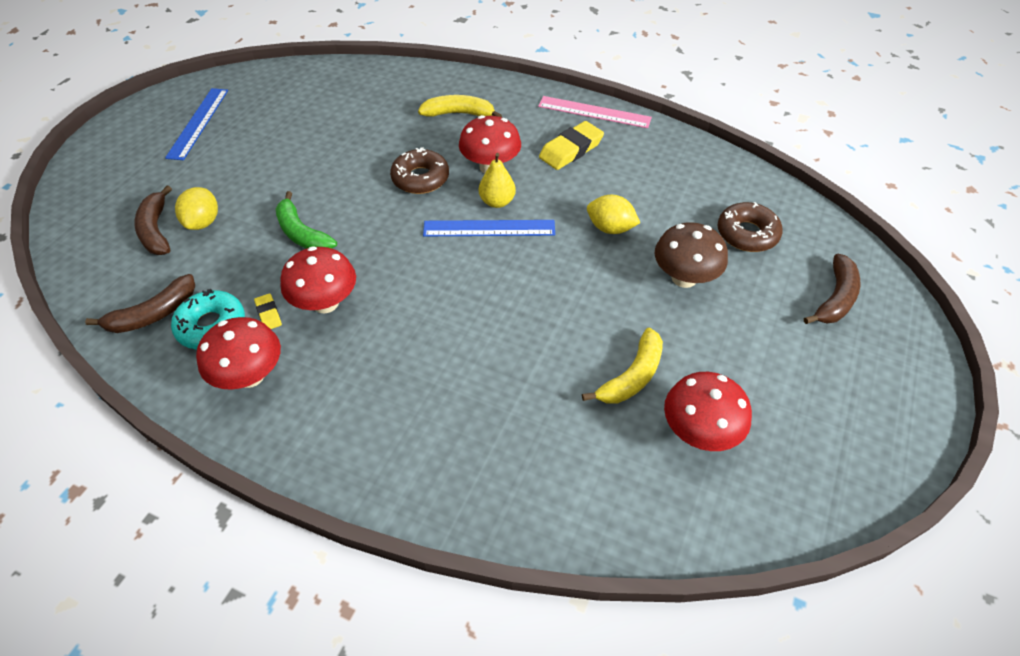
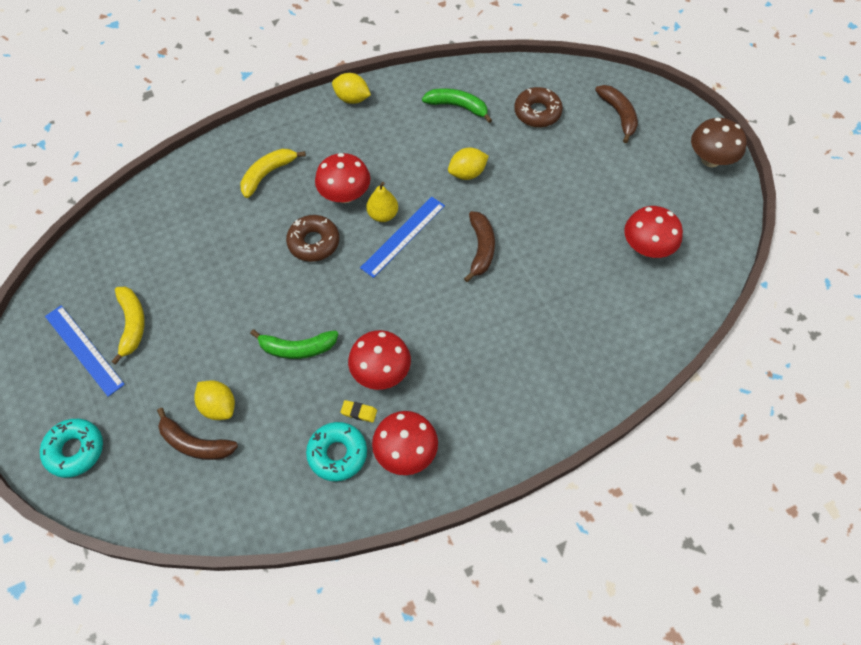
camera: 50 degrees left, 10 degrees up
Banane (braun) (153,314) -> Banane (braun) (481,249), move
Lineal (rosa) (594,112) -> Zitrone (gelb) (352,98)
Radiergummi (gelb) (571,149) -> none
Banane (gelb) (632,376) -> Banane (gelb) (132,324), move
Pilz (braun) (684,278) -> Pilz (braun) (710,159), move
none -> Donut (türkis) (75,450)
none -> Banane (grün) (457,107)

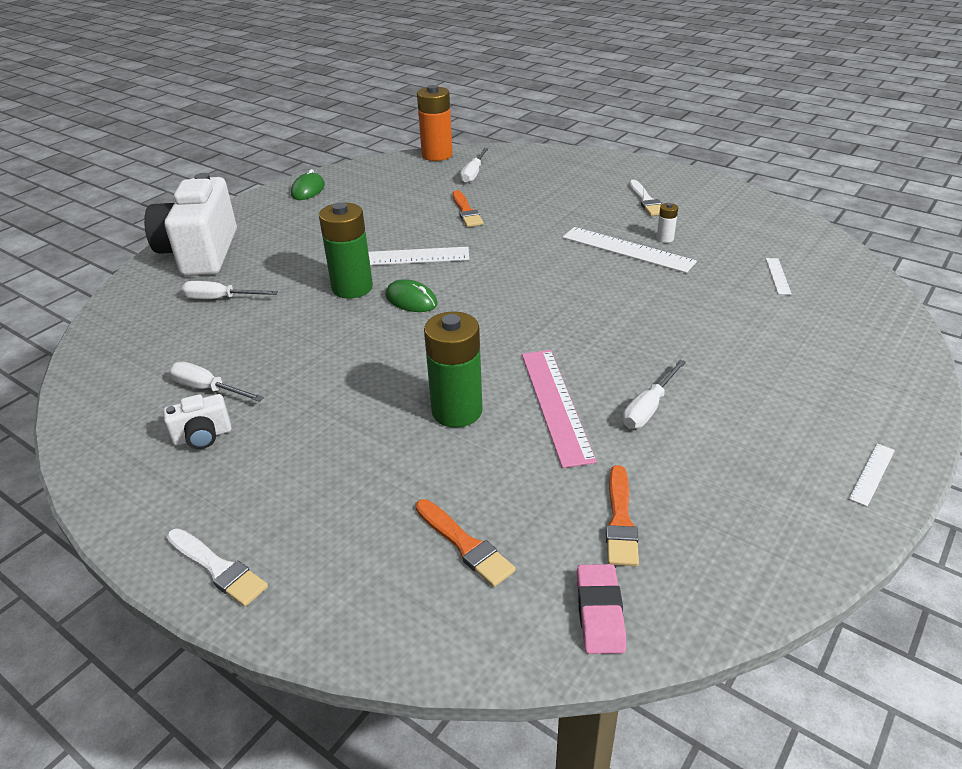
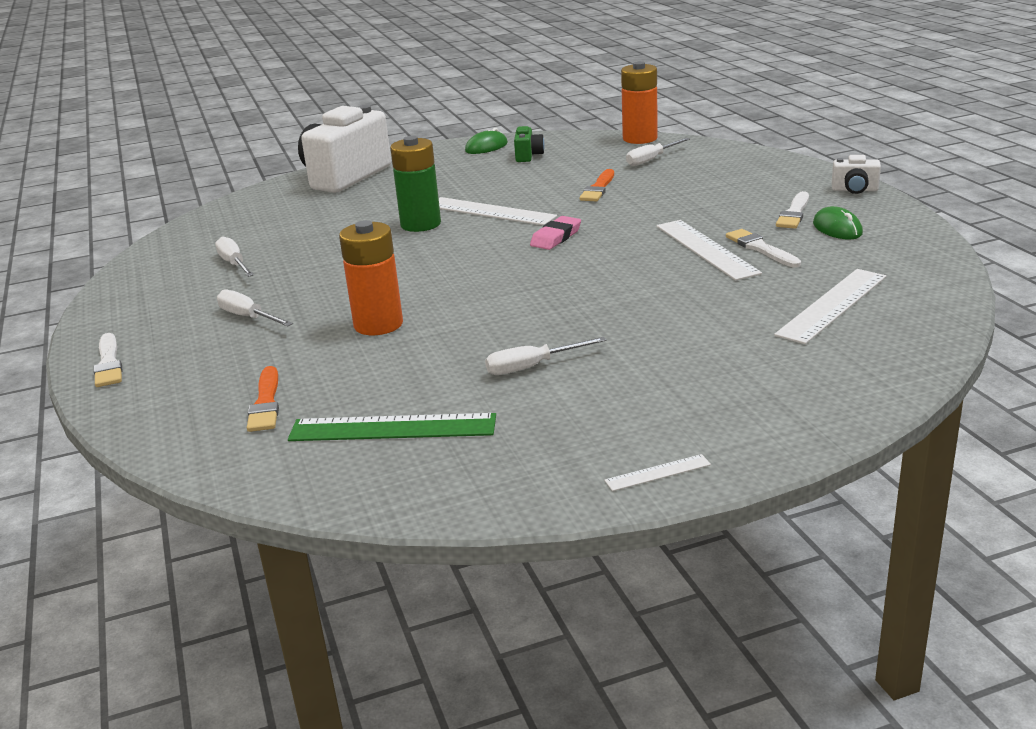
camera: 35 degrees right, 10 degrees down
Kamera (weiß) (203,436) -> Kamera (weiß) (854,190), move
Schraubenzieher (weiß) (220,299) -> Schraubenzieher (weiß) (248,317), move
Computermaus (grün) (411,300) -> Computermaus (grün) (837,228), move
Batterie (grün) (457,411) -> Batterie (orange) (378,324)
Lineal (rosa) (556,404) -> none
Radiergummi (rosa) (599,612) -> Radiergummi (rosa) (556,237), move
Pinsel (orange) (620,520) -> Lineal (grün) (392,428)
Batterie (weiß) (665,238) -> Pinsel (weiß) (760,248)
Lineal (weiß) (778,276) -> Lineal (weiß) (832,305), x2.09
none -> Kamera (grün) (528,156)

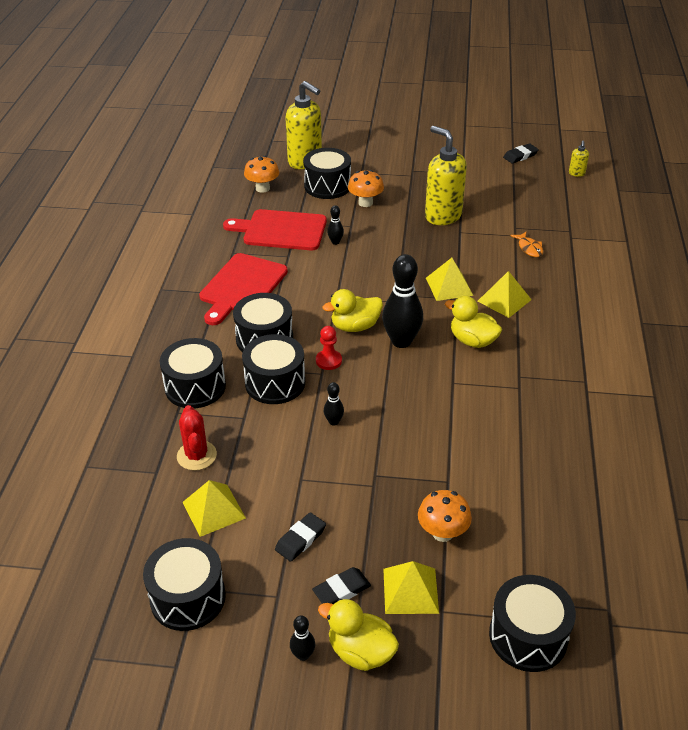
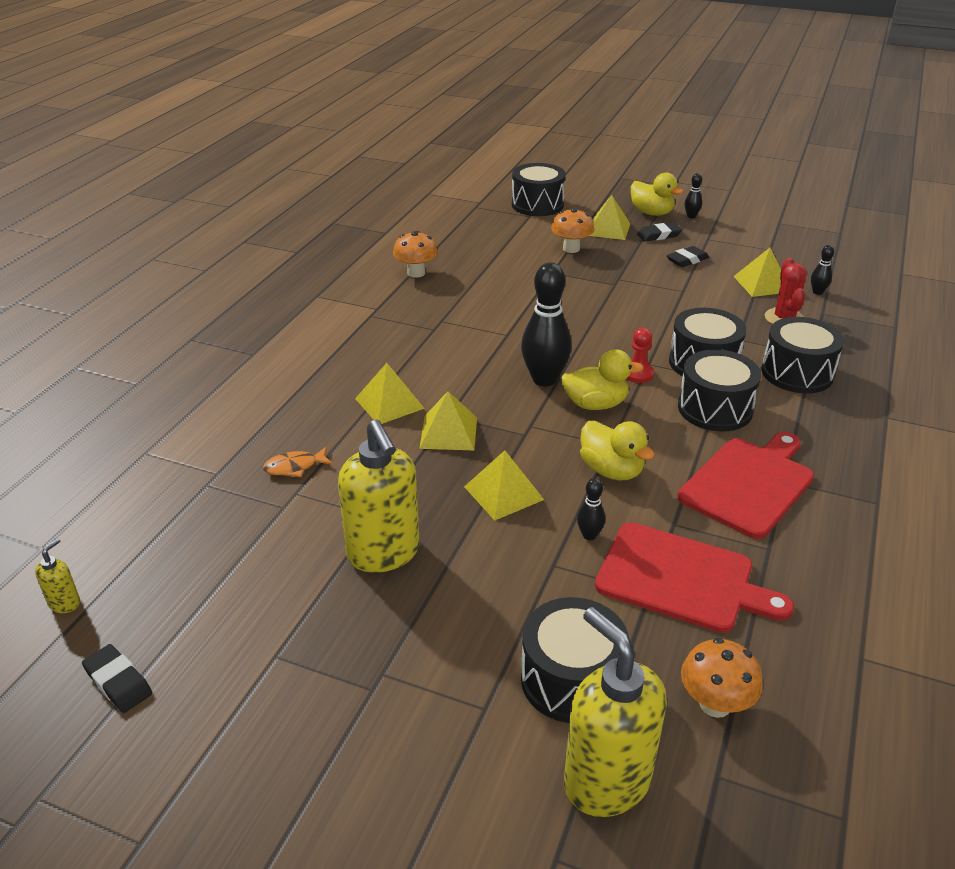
camera: 165 degrees left, 5 degrees down
Trommel (schwarz) (188,597) -> none
Bowlingkegel (schwarz) (334,422) -> Bowlingkegel (schwarz) (817,292), move
Pilz (orange) (365,203) -> Pilz (orange) (416,273), move
Ente (gelb) (472,341) -> Ente (gelb) (611,470), move
Radiergummi (schwarz) (520,156) -> Radiergummi (schwarz) (118,682), 60 degrees clockwise
Fisch (orange) (529,248) -> Fisch (orange) (294,467), 105 degrees counterclockwise
none -> Pyramide (gelb) (503,493)

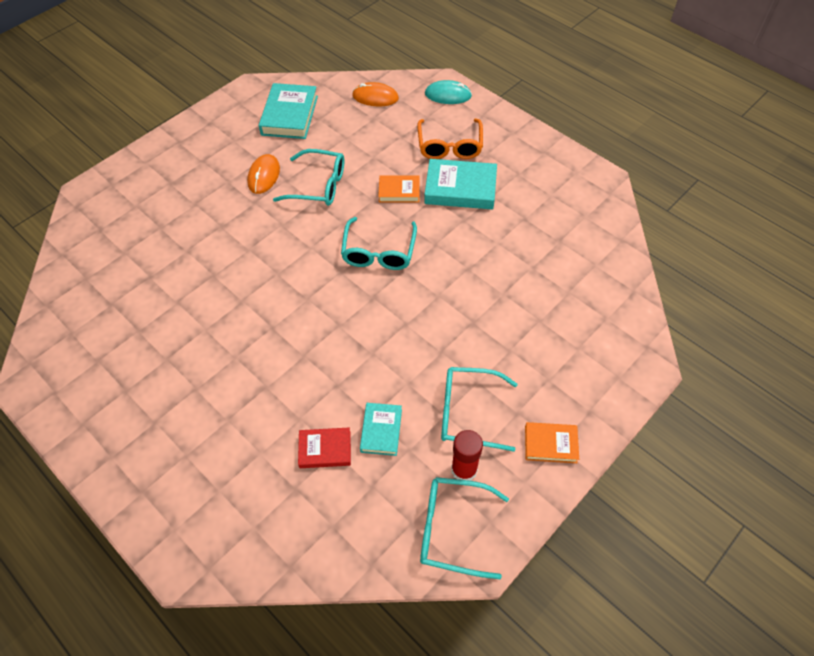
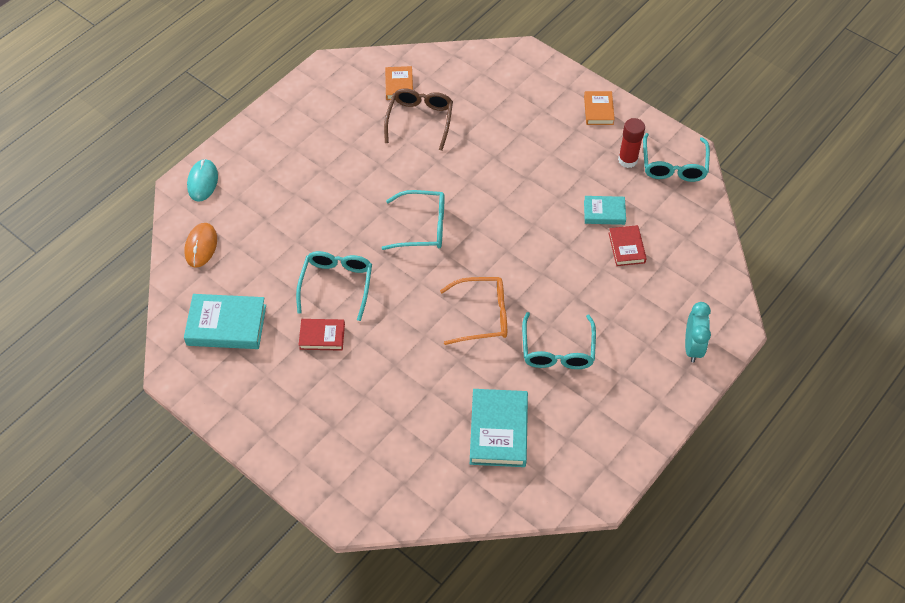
camera: 95 degrees left, 0 degrees up
Computermaus (orange) (264,175) -> Buch (rot) (322,336)
Buch (orange) (399,191) -> Buch (orange) (399,85), move
Brille (orange) (449,146) -> Brille (orange) (482,315), move
Buch (türkis) (460,188) -> Buch (türkis) (498,431), move
Brille (türkis) (469,413) -> Brille (türkis) (557,350), move
none -> Brille (braun) (420,120)
none -> Wecker (türkis) (692,347)

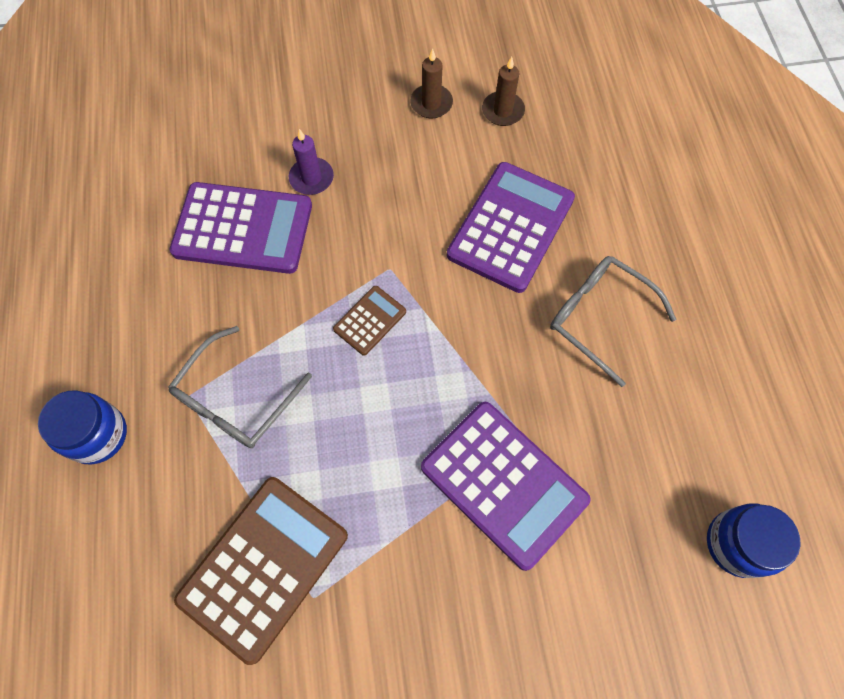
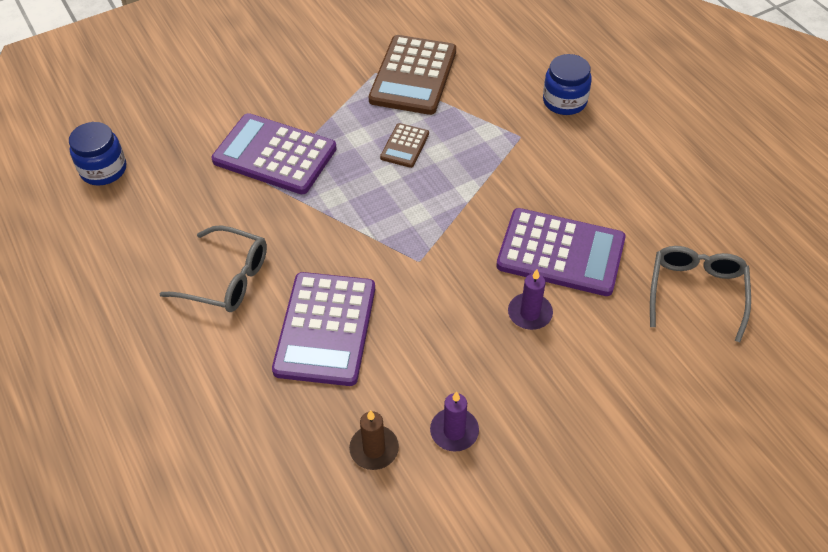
camera: 160 degrees right, 15 degrees down
Brille (grau) (236,399) -> Brille (grau) (696,292), move
Taschenrechner (lila) (243,228) -> Taschenrechner (lila) (561,252), 150 degrees counterclockwise
Taschenrechner (braun) (369,320) -> Taschenrechner (braun) (405,146), move
Kerze (braun) (431,103) -> Kerze (lila) (454,431)

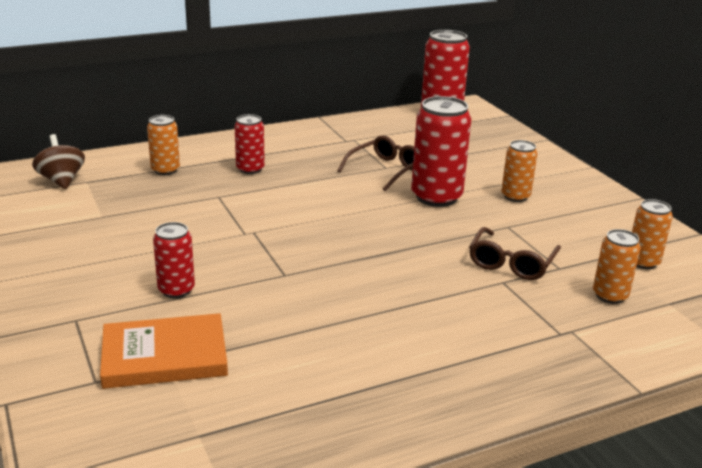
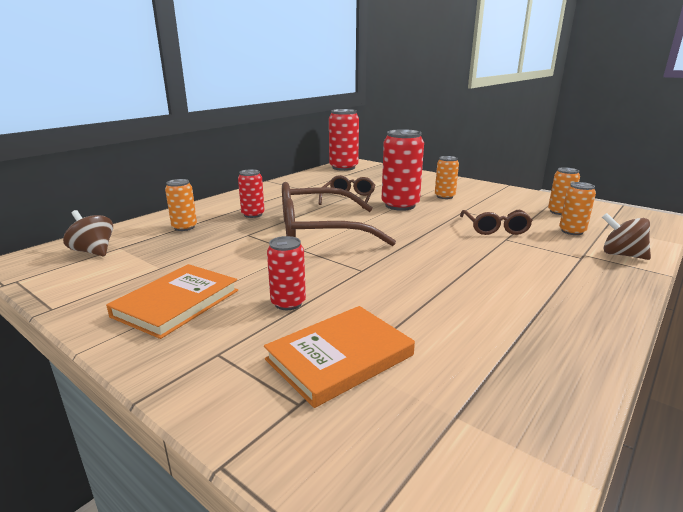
camera: 25 degrees left, 5 degrees down
none -> Buch (orange) (177,303)
none -> Brille (braun) (320,231)
none -> Kreisel (braun) (621,255)

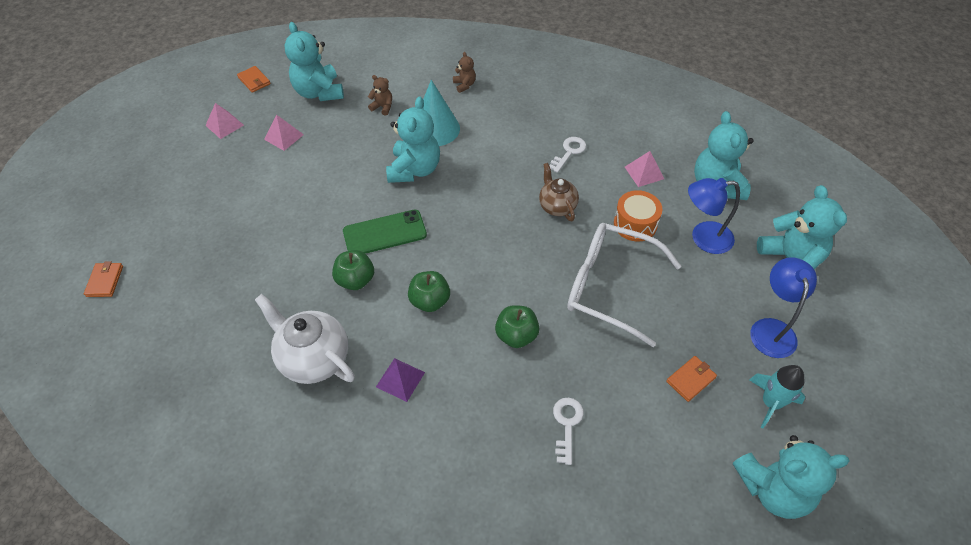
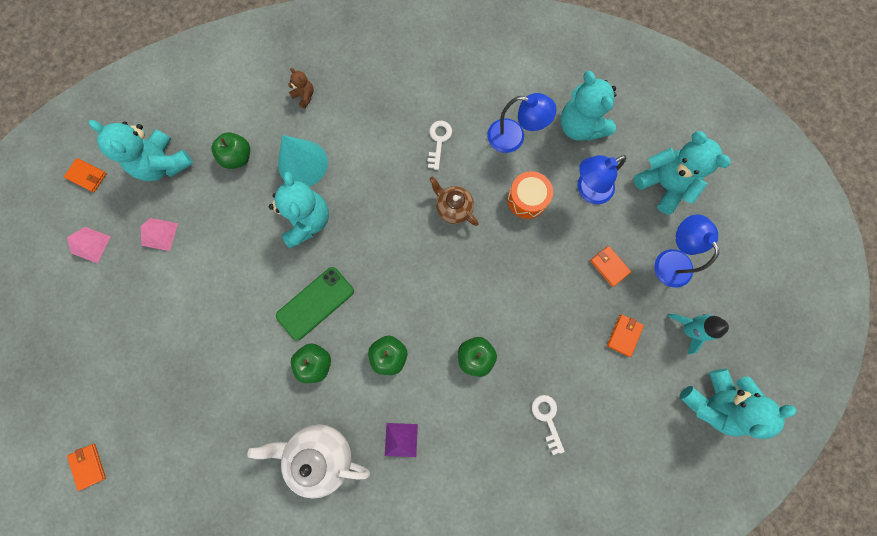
camera: 25 degrees left, 25 degrees up
Teddybär (braun) (382,107) -> Apfel (grün) (238,157)
Brille (weiß) (609,286) -> none
Pyramide (rosa) (644,173) -> Lampe (blau) (514,137)
none -> Geldbörse (orange) (609,266)

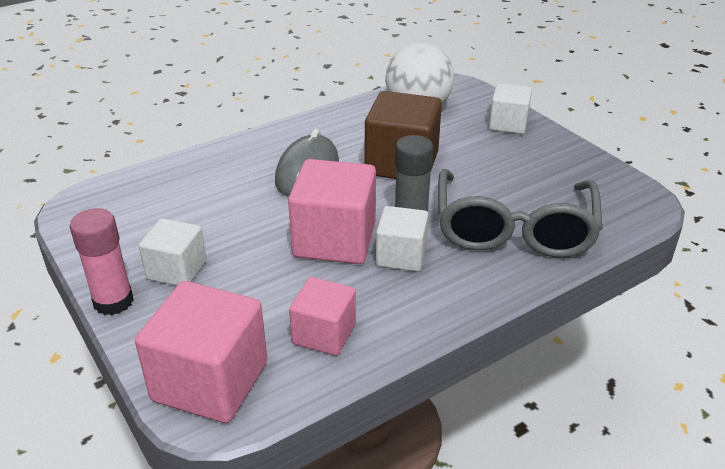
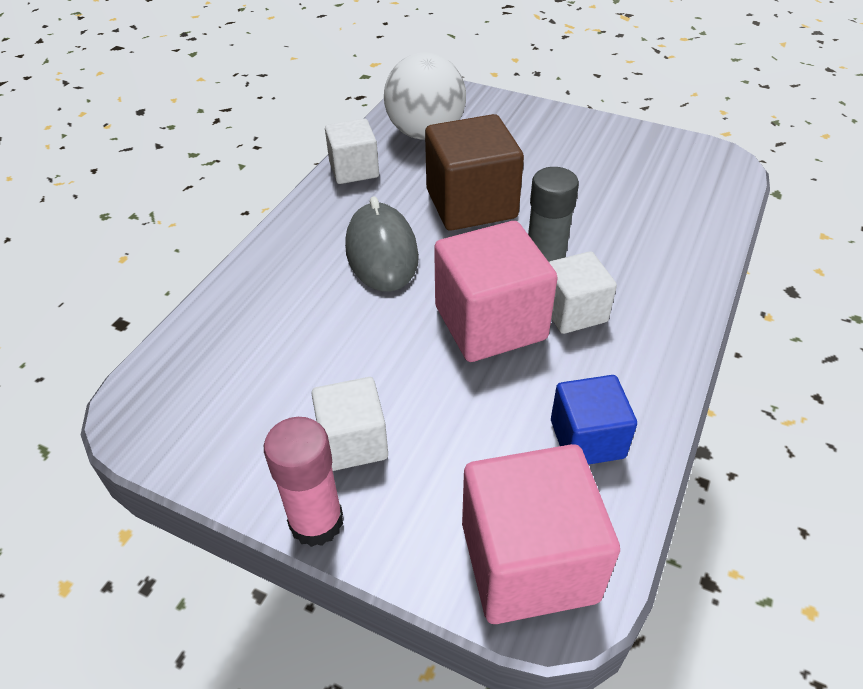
camera: 30 degrees left, 10 degrees up
Kubus (rosa) (324,334) -> Kubus (blau) (587,439)
Brille (grau) (514,230) -> none
Kubus (weiß) (508,124) -> Kubus (weiß) (354,170), move

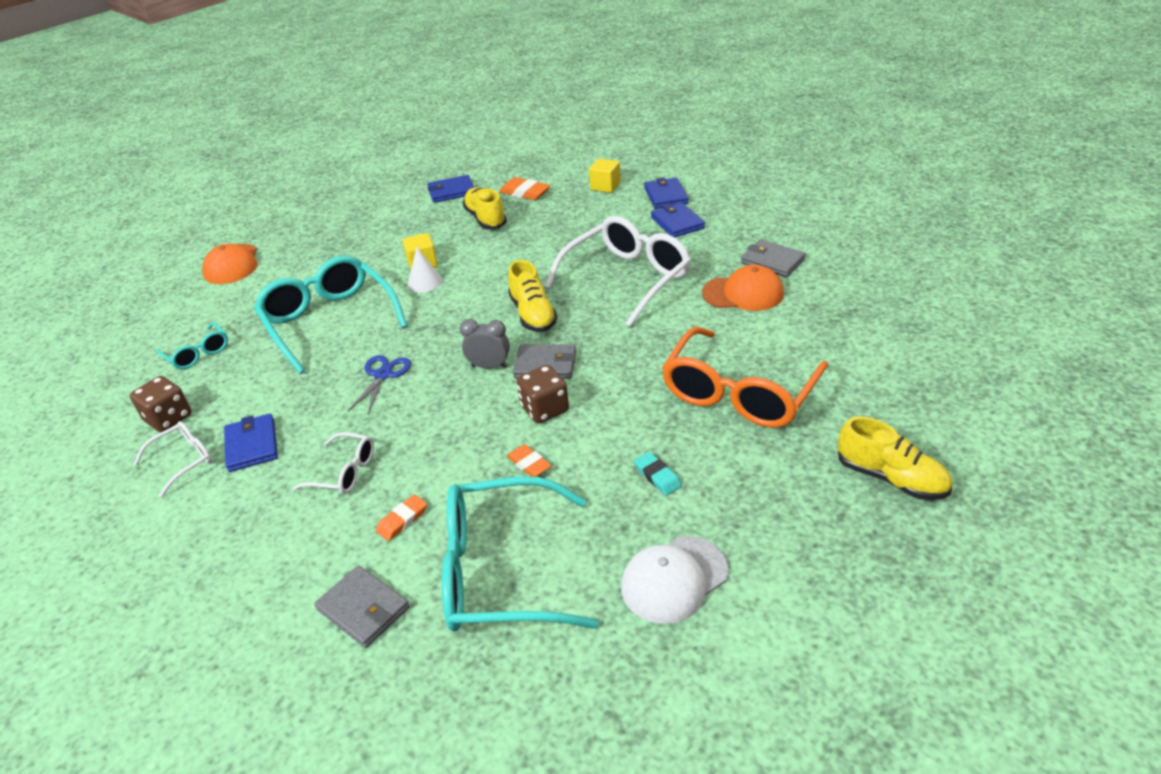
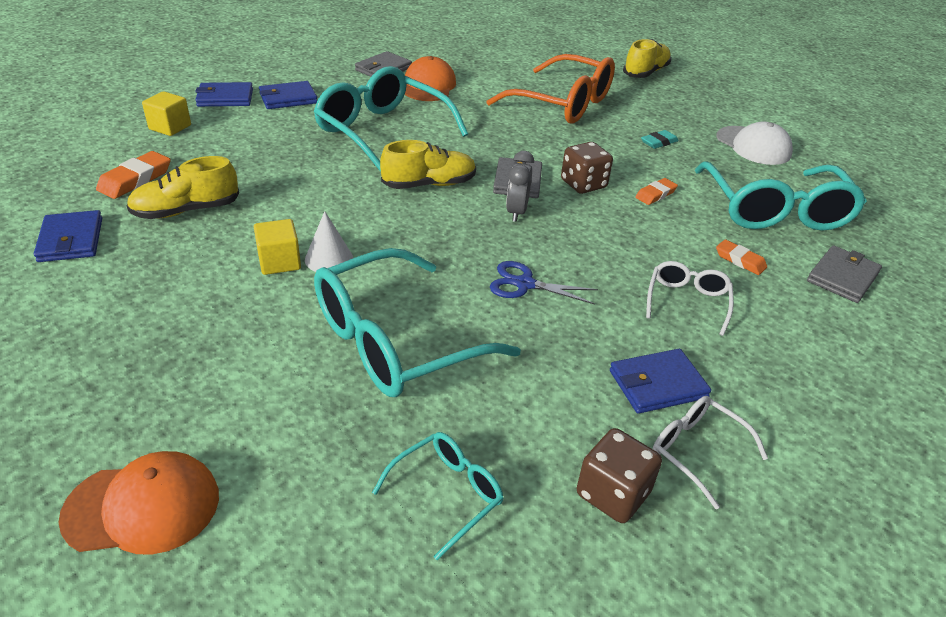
camera: 95 degrees left, 0 degrees up
Brille (weiß) (626,279) -> Brille (türkis) (383,131)

